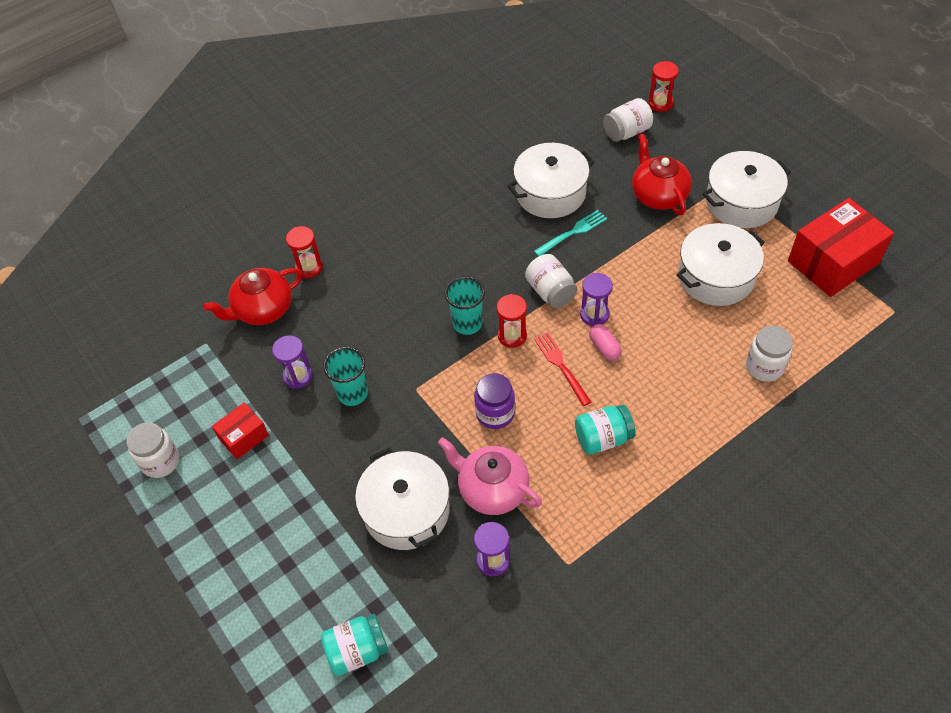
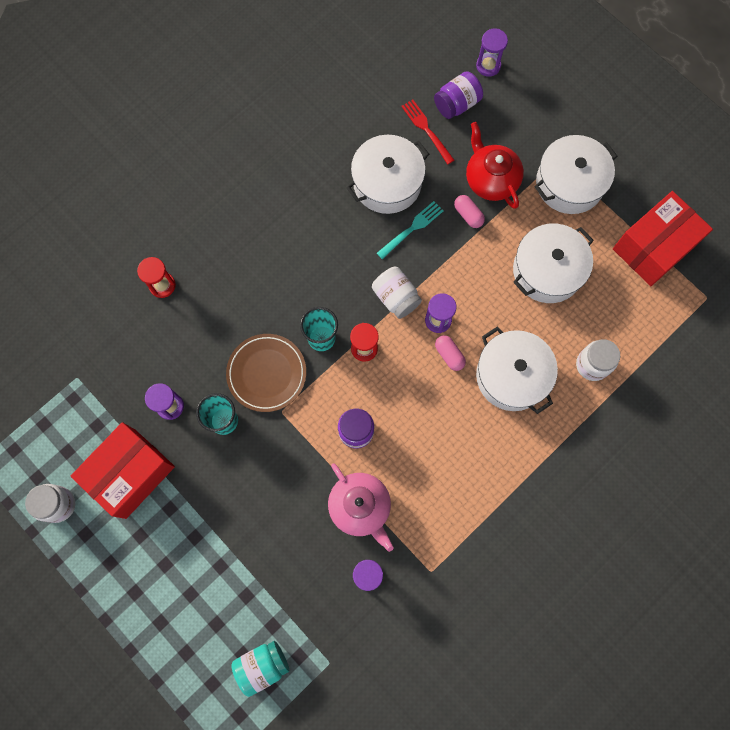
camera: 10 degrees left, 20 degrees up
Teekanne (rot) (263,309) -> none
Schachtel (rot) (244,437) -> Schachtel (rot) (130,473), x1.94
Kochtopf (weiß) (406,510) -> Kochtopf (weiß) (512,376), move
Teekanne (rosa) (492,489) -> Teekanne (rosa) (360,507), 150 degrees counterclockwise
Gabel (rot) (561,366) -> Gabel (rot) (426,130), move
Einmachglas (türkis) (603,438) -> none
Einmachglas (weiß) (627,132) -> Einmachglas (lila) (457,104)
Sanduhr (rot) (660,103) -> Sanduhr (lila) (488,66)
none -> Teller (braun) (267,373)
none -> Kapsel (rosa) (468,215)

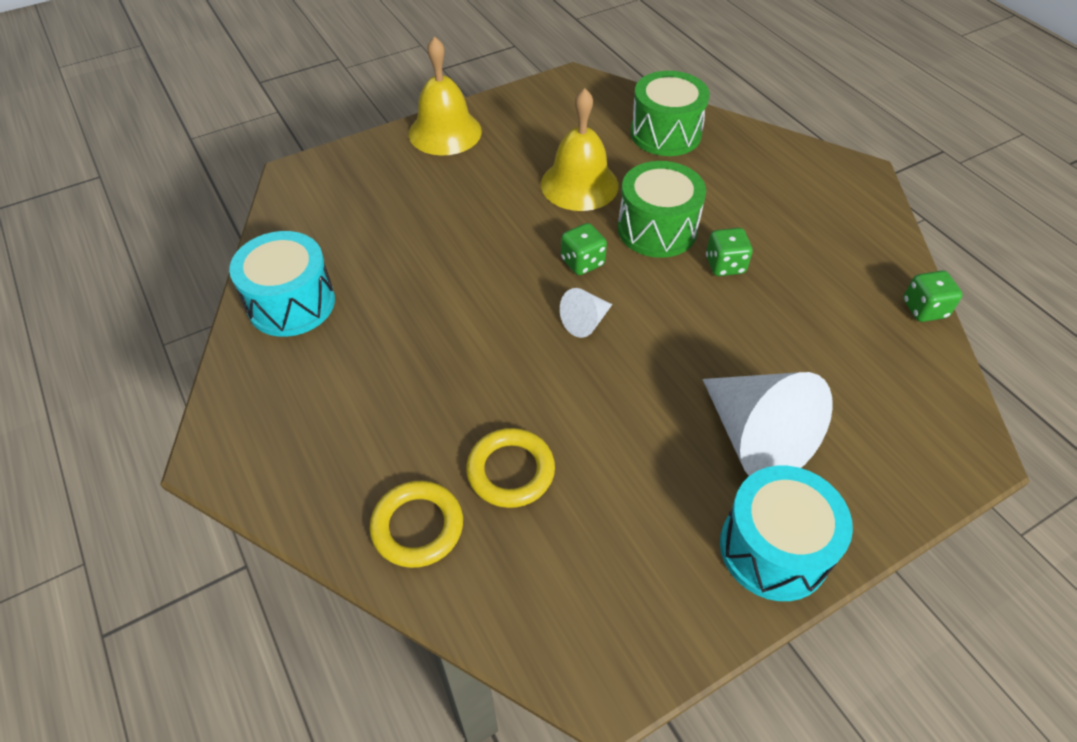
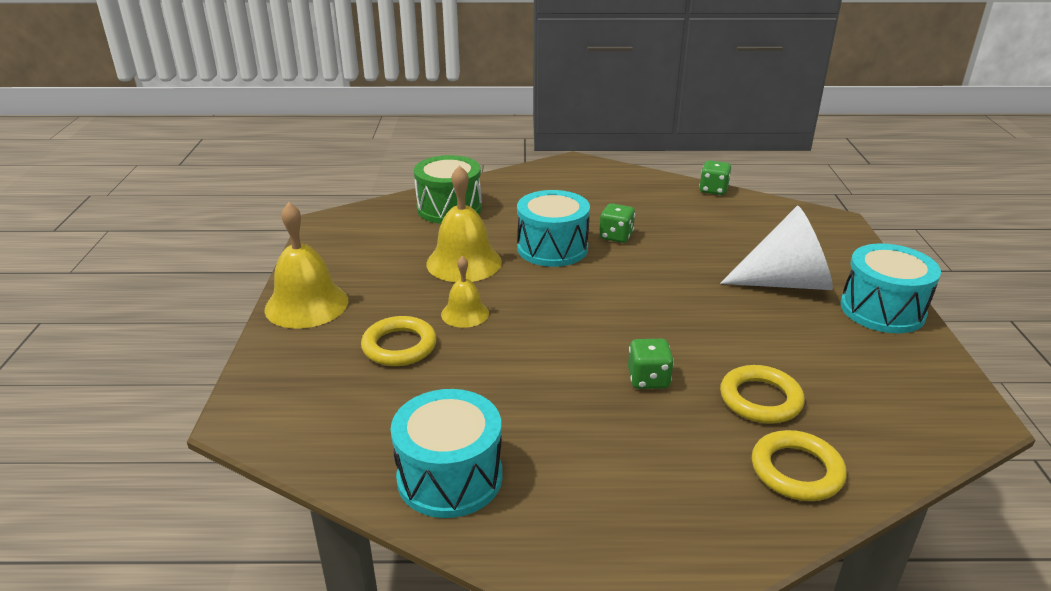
camera: 60 degrees left, 20 degrees down
Kegel (weiß) (585,322) -> none
Spielwürfel (grün) (582,262) -> Spielwürfel (grün) (648,379), move
Trommel (grün) (657,229) -> Trommel (türkis) (552,248)
none -> Ring (gelb) (399,346)
none -> Glocke (gelb) (465,313)

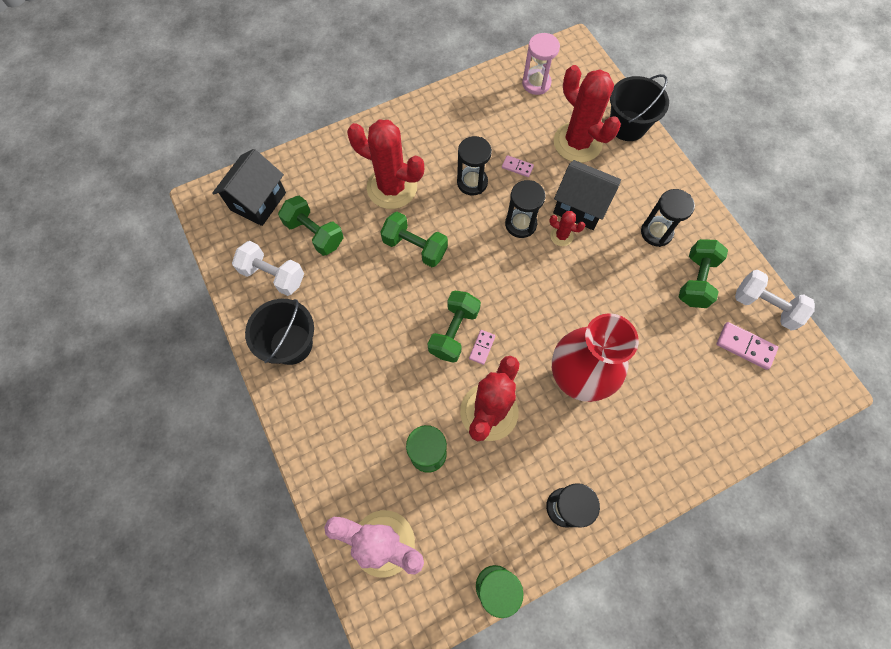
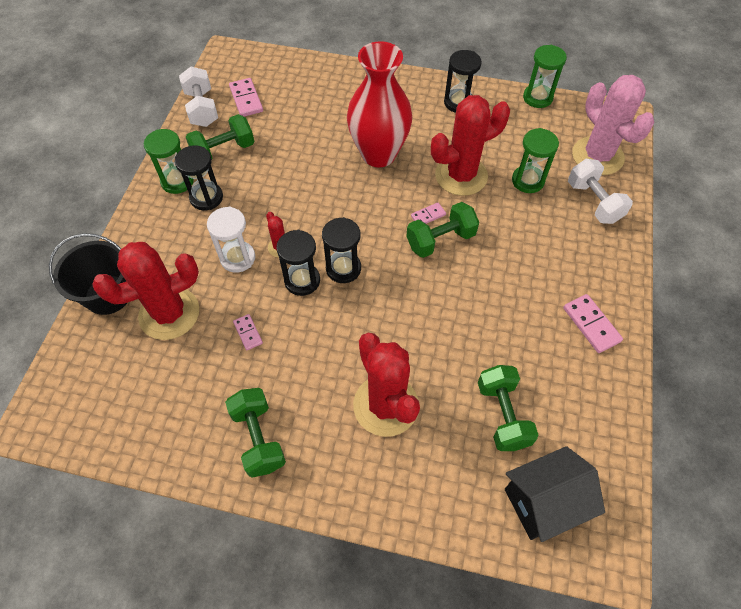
camera: 140 degrees left, 10 degrees down
Hantel (weiß) (273,275) -> Hantel (weiß) (593,202), move
Eimer (schwarz) (291,344) -> Dominostein (rosa) (591,324)
Hantel (grün) (415,247) -> Hantel (grün) (258,438), move
Sanduhr (schwarz) (472,182) -> Sanduhr (schwarz) (343,268), move
Sanduhr (rosa) (536,83) -> none
Haus (schwarz) (580,207) -> Sanduhr (weiß) (238,258)
Kaktus (rot) (577,143) -> Kaktus (rot) (169,313), 60 degrees clockwise
none -> Sanduhr (grün) (177,181)

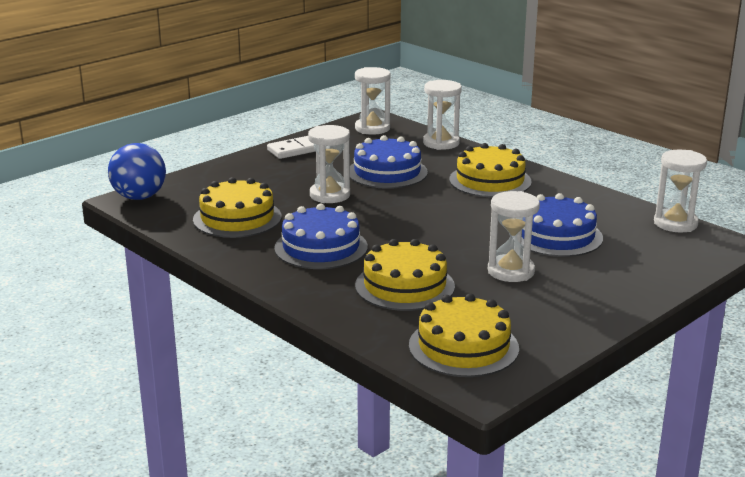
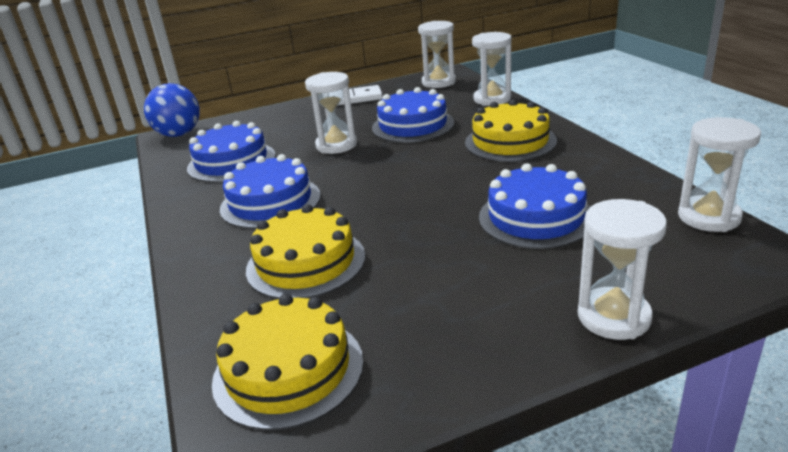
camera: 25 degrees right, 5 degrees up
Kuchen (gelb) (237,218) -> Kuchen (blau) (231,162)
Sanduhr (weiß) (511,271) -> Sanduhr (weiß) (613,317), move

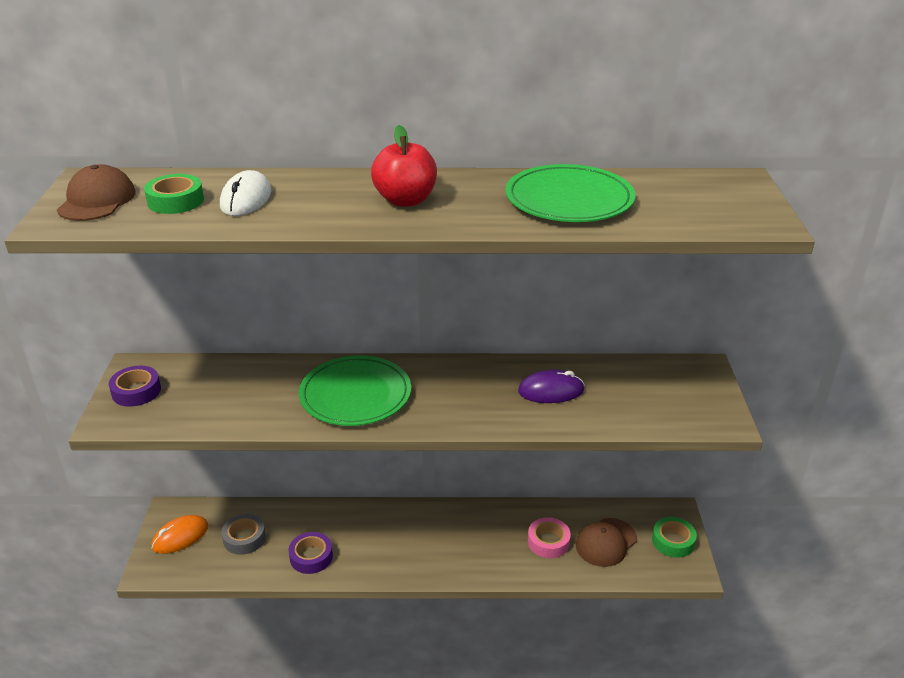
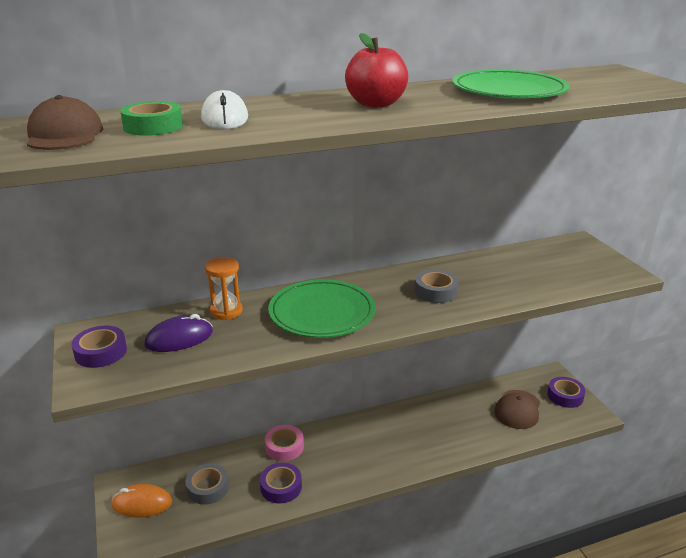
camera: 20 degrees left, 5 degrees down
Computermaus (orange) (180,537) -> Computermaus (orange) (142,503), 60 degrees clockwise
Computermaus (lila) (551,391) -> Computermaus (lila) (179,338), move
Klebeband (rosa) (548,542) -> Klebeband (rosa) (284,447), move
Klebeband (grün) (673,541) -> Klebeband (lila) (565,396)
none -> Sanduhr (orange) (226,311)
none -> Klebeband (grau) (436,291)

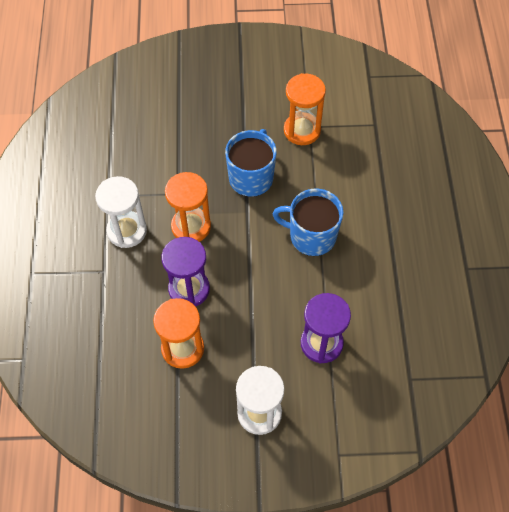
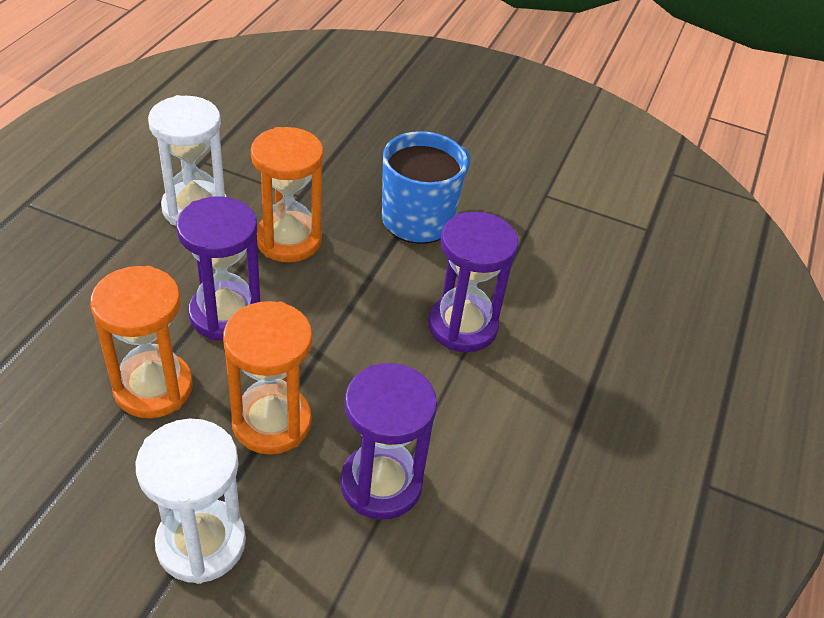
camera: 20 degrees right, 15 degrees down
Tasse (blau) (311,236) -> Sanduhr (lila) (462,326)
Sanduhr (orange) (302,130) -> Sanduhr (orange) (271,422), move

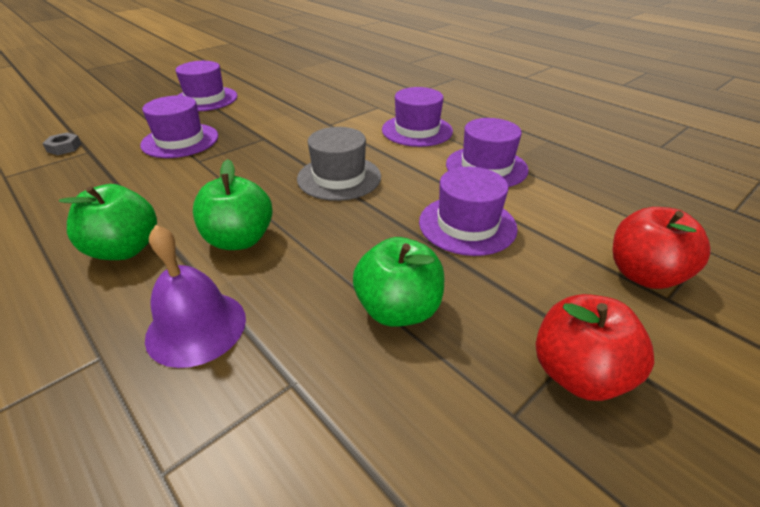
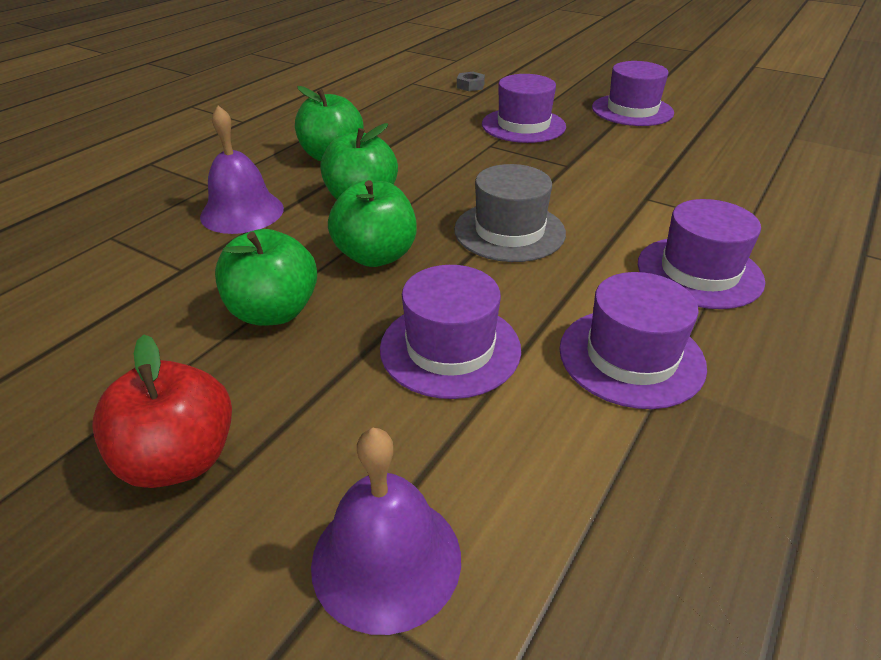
camera: 75 degrees right, 0 degrees up
Apfel (rot) (643,274) -> Glocke (lila) (386,559)
none -> Apfel (grün) (376,256)

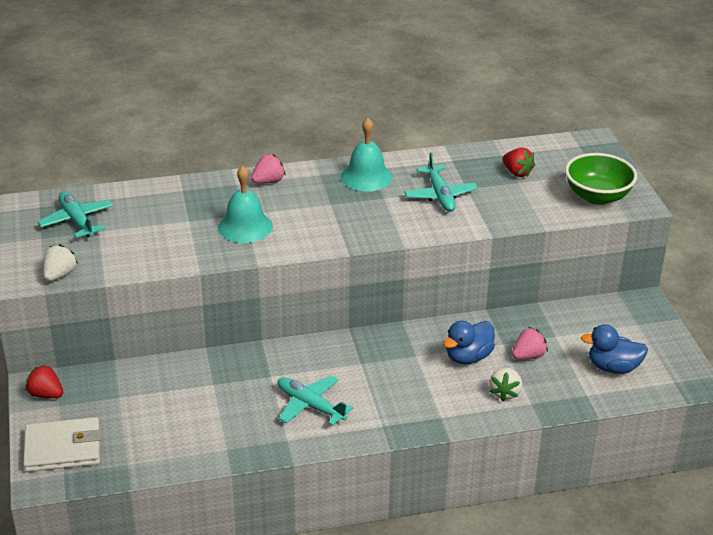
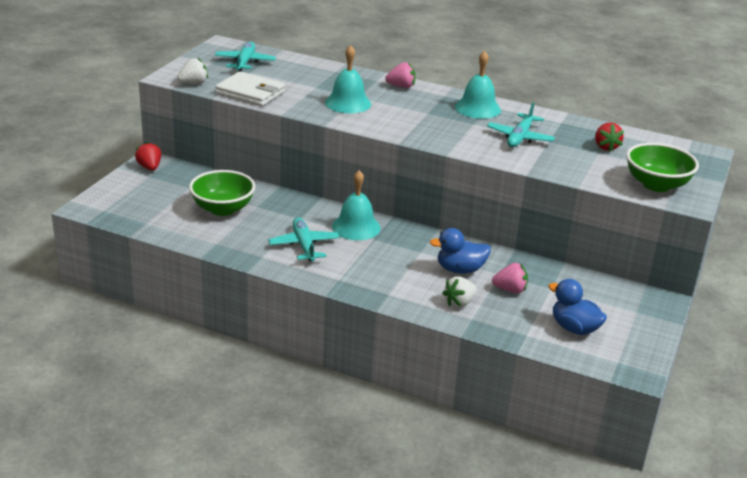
camera: 35 degrees right, 5 degrees down
Geldbörse (weiß) (63,448) -> Geldbörse (weiß) (250,92), move
none -> Schüssel (grün) (223,209)
none -> Glocke (türkis) (356,227)

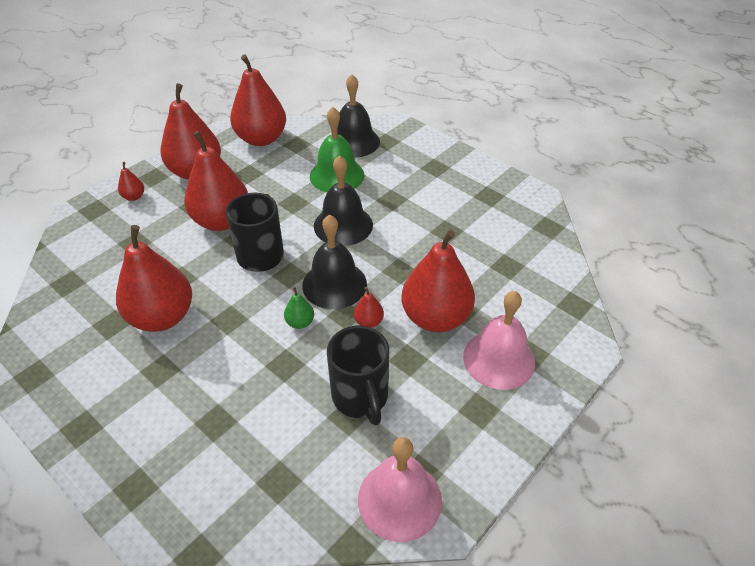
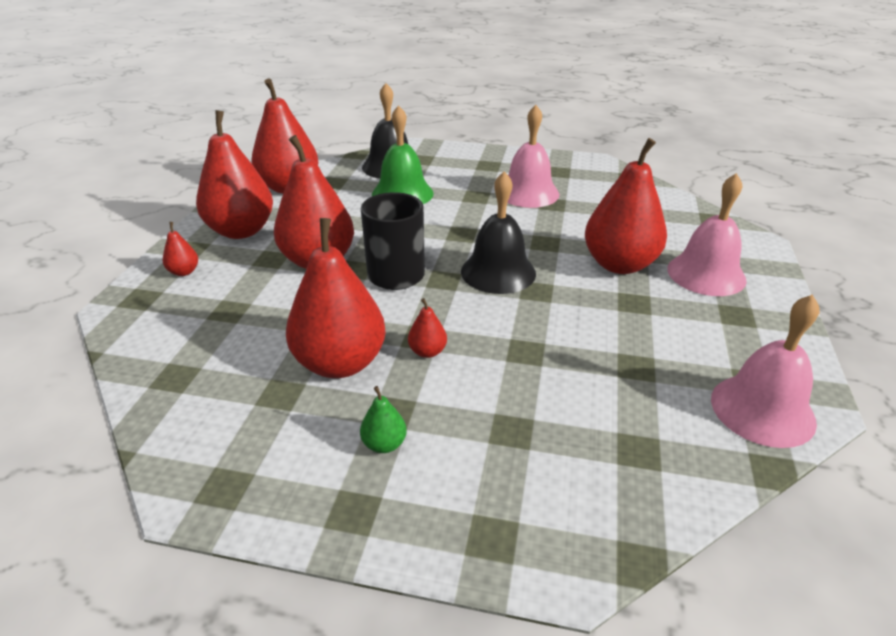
camera: 30 degrees left, 10 degrees down
Birne (grün) (300,322) -> Birne (grün) (384,444), move
Glocke (schwarz) (343,225) -> none
Tasse (schwarz) (360,397) -> none
Birne (rot) (368,322) -> Birne (rot) (427,351), move
none -> Glocke (rosa) (528,193)

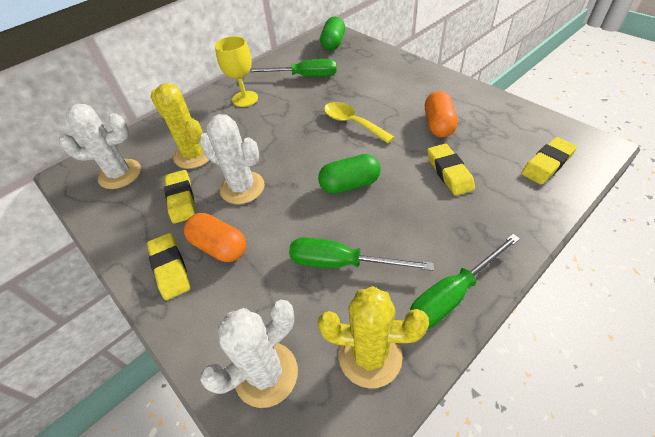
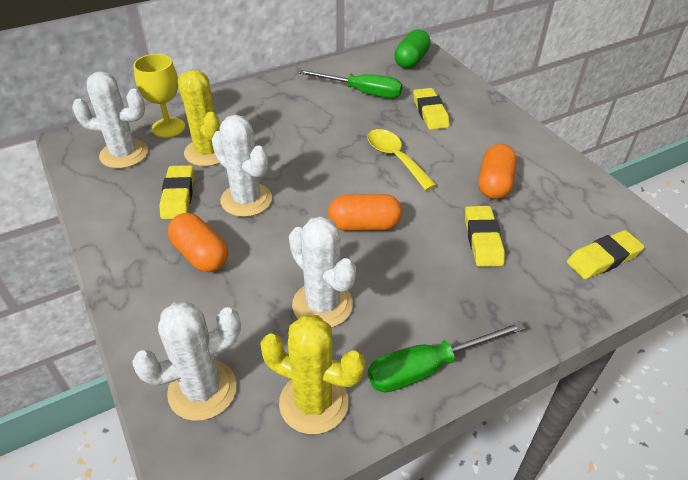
camera: 10 degrees right, 5 degrees down
Radiergummi (gelb) (170,268) -> Radiergummi (gelb) (430,112), move
Kelch (gelb) (245,99) -> Kelch (gelb) (168,127), move
Schraubenzieher (grün) (342,263) -> Kaktus (weiß) (322,305)
Kapsel (grün) (349,184) -> Kapsel (orange) (364,225)

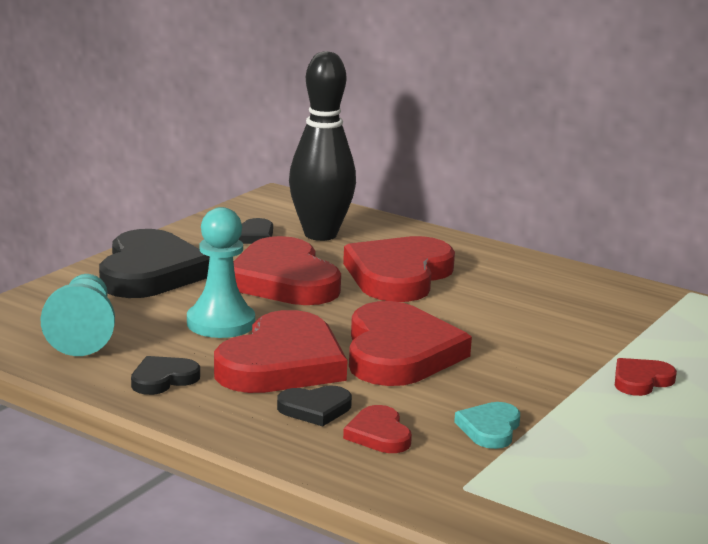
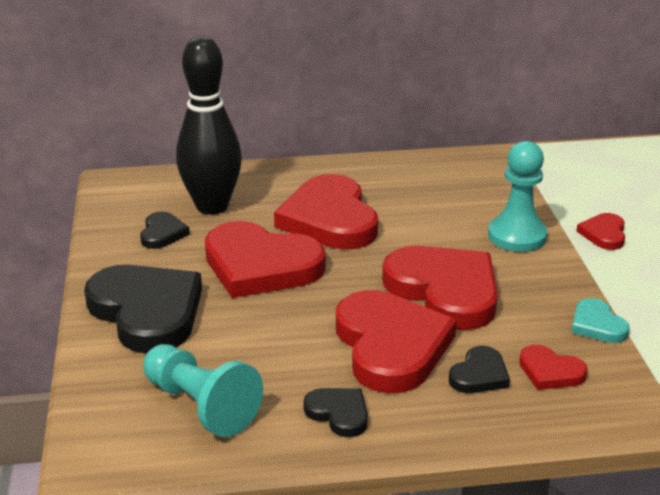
camera: 40 degrees left, 10 degrees up
Herz (schwarz) (163,379) -> Herz (schwarz) (338,413), 120 degrees clockwise
Bauer (türkis) (221,323) -> Bauer (türkis) (517,236), move

